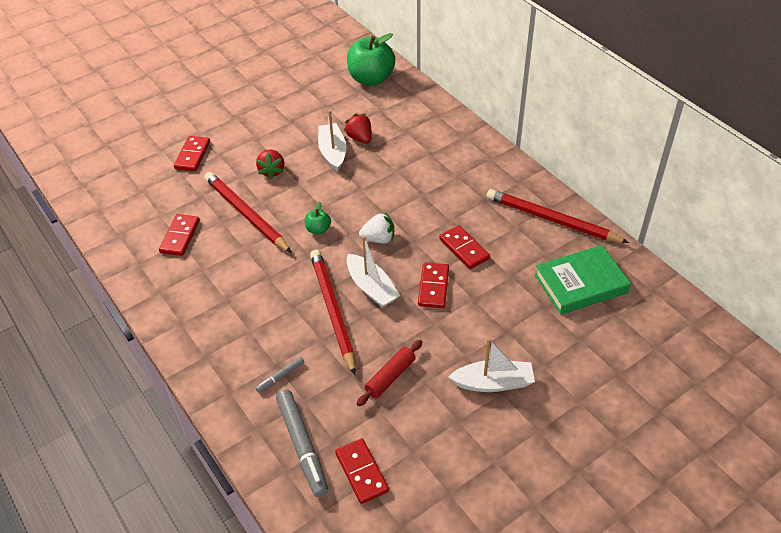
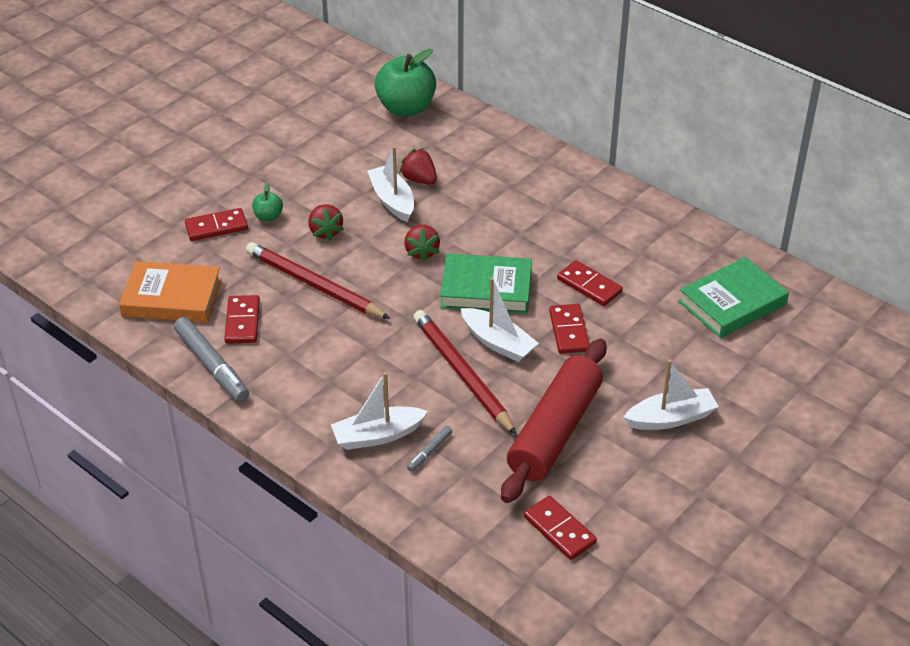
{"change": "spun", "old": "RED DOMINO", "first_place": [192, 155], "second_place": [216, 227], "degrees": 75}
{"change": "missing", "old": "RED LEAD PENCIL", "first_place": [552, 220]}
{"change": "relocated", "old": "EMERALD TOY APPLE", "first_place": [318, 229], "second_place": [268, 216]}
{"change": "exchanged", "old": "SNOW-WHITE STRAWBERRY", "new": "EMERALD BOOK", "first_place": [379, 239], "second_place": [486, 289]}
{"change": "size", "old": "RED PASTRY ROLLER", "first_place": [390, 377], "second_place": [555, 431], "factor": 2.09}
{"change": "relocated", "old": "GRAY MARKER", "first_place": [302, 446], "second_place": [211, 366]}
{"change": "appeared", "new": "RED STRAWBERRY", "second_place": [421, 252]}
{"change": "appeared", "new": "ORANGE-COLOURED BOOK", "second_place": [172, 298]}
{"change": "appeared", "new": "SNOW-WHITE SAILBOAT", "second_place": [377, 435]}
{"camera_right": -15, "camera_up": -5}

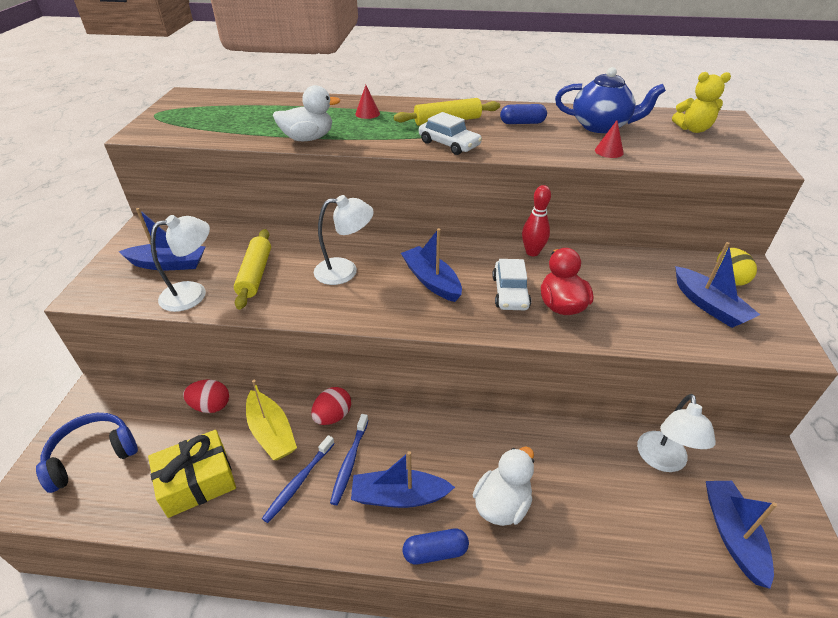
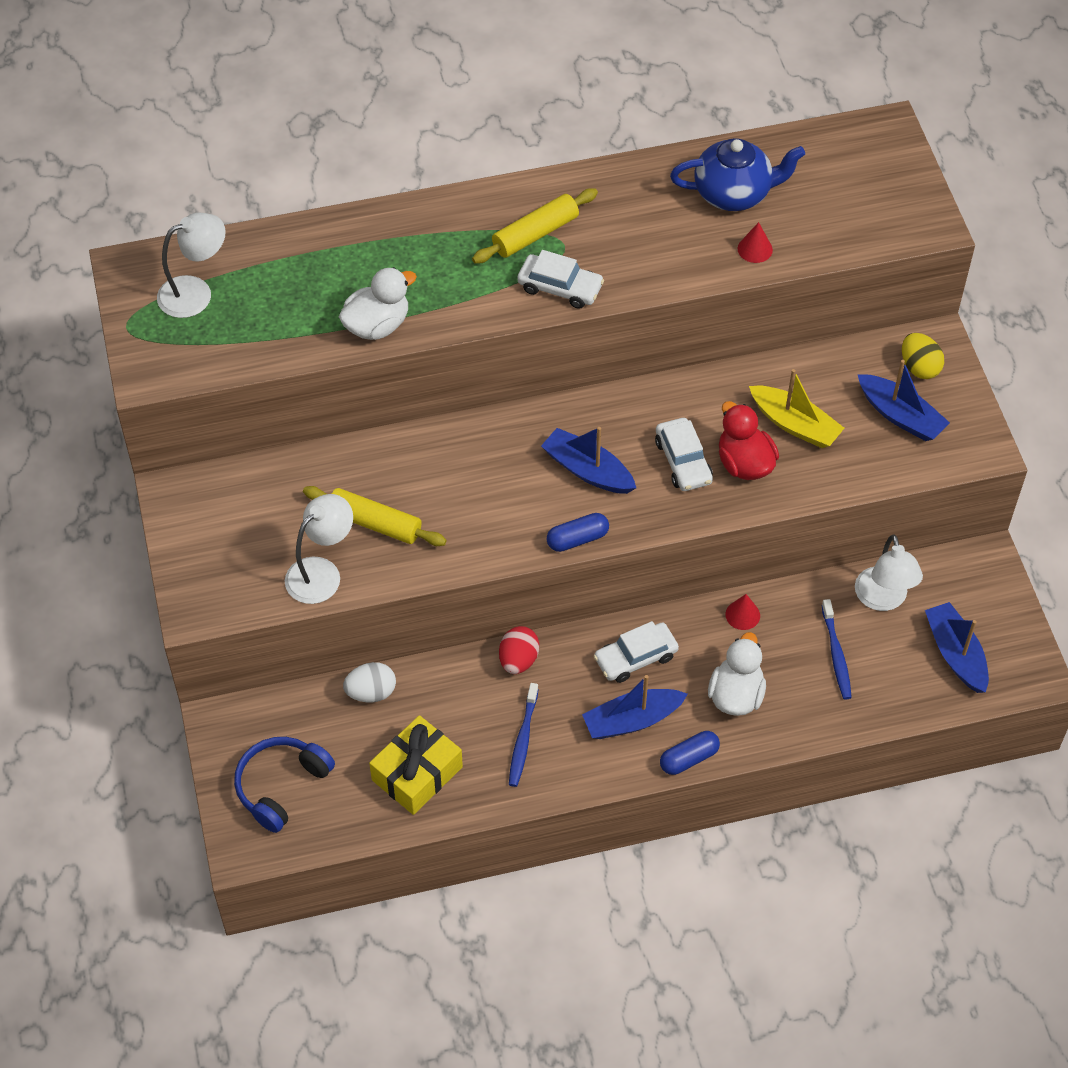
{"change": "missing", "old": "YELLOW TEDDY", "first_place": [693, 129]}
{"change": "relocated", "old": "RED CONE", "first_place": [367, 113], "second_place": [742, 615]}
{"change": "relocated", "old": "COBALT PILL SHAPE", "first_place": [522, 123], "second_place": [577, 539]}
{"change": "missing", "old": "RED SKITTLE", "first_place": [532, 252]}
{"change": "relocated", "old": "SNOW-WHITE LAMP", "first_place": [345, 271], "second_place": [195, 292]}
{"change": "missing", "old": "COBALT SAILBOAT", "first_place": [168, 264]}
{"change": "spun", "old": "YELLOW PASTRY ROLLER", "first_place": [255, 274], "second_place": [375, 523], "degrees": -45}
{"change": "colour", "old": "RED EGG SHAPE", "new": "SNOW-WHITE EGG SHAPE", "first_place": [211, 406], "second_place": [371, 692]}
{"change": "relocated", "old": "YELLOW SAILBOAT", "first_place": [271, 433], "second_place": [795, 424]}
{"change": "relocated", "old": "COBALT TOOTHBRUSH", "first_place": [349, 462], "second_place": [836, 654]}
{"change": "appeared", "new": "SNOW-WHITE TOY CAR", "second_place": [635, 657]}
{"camera_right": -20, "camera_up": 15}

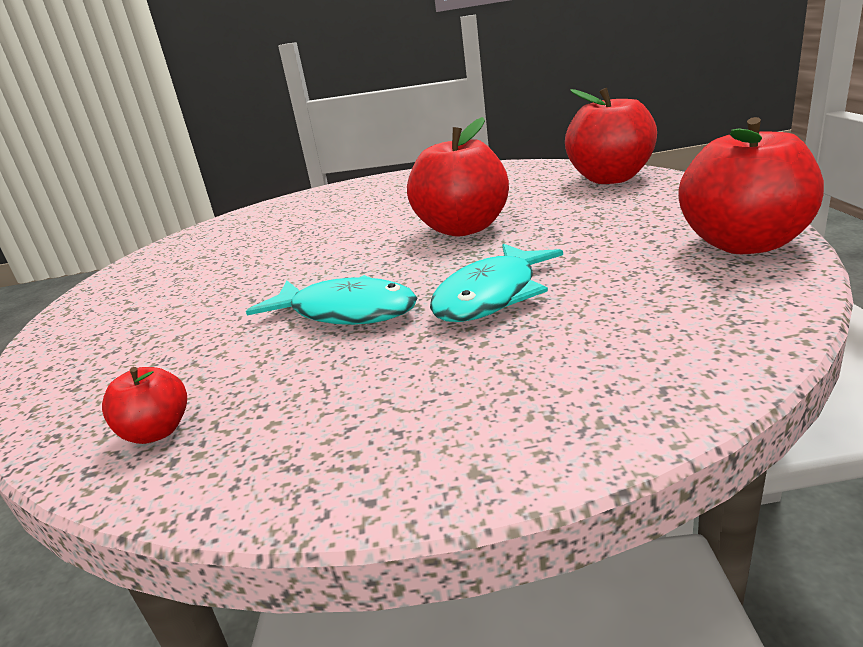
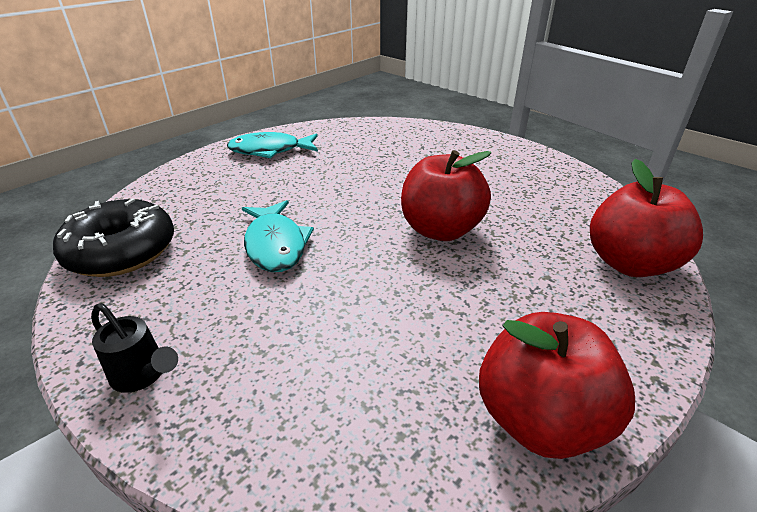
{"change": "relocated", "old": "TEAL FISH FIGURE", "first_place": [491, 296], "second_place": [270, 150]}
{"change": "exchanged", "old": "RED TOY APPLE", "new": "EBONY DONUT", "first_place": [157, 432], "second_place": [122, 251]}
{"change": "appeared", "new": "EBONY SPRINKLING CAN", "second_place": [143, 375]}
{"camera_right": 45, "camera_up": 10}

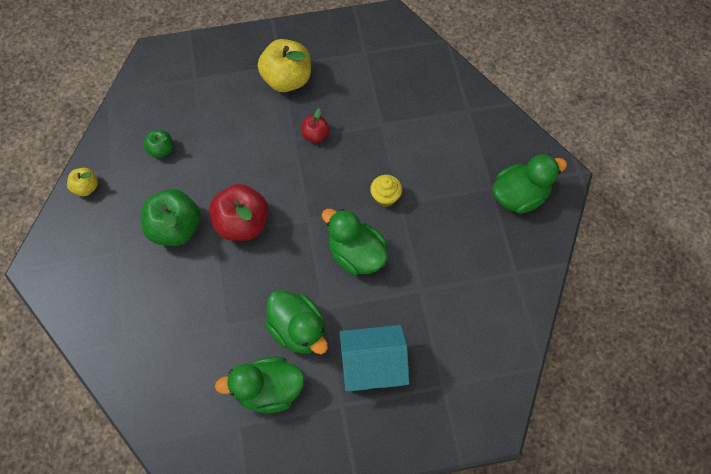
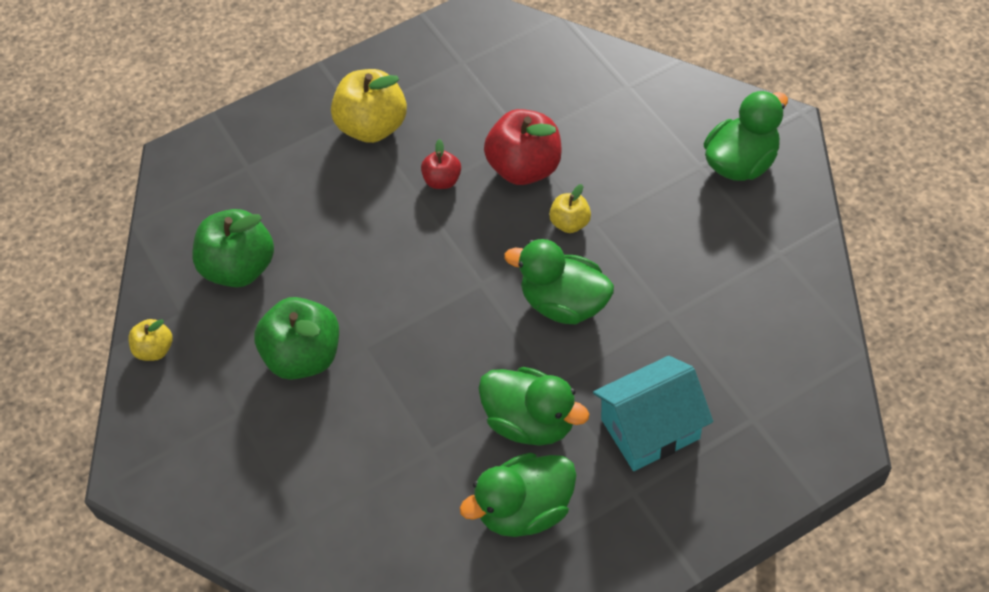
{"change": "size", "old": "EMERALD TOY APPLE", "first_place": [161, 150], "second_place": [240, 268], "factor": 1.92}
{"change": "exchanged", "old": "YELLOW CUPCAKE", "new": "YELLOW TOY APPLE", "first_place": [385, 197], "second_place": [570, 223]}
{"change": "relocated", "old": "RED TOY APPLE", "first_place": [242, 223], "second_place": [525, 168]}
{"camera_right": -15, "camera_up": -10}

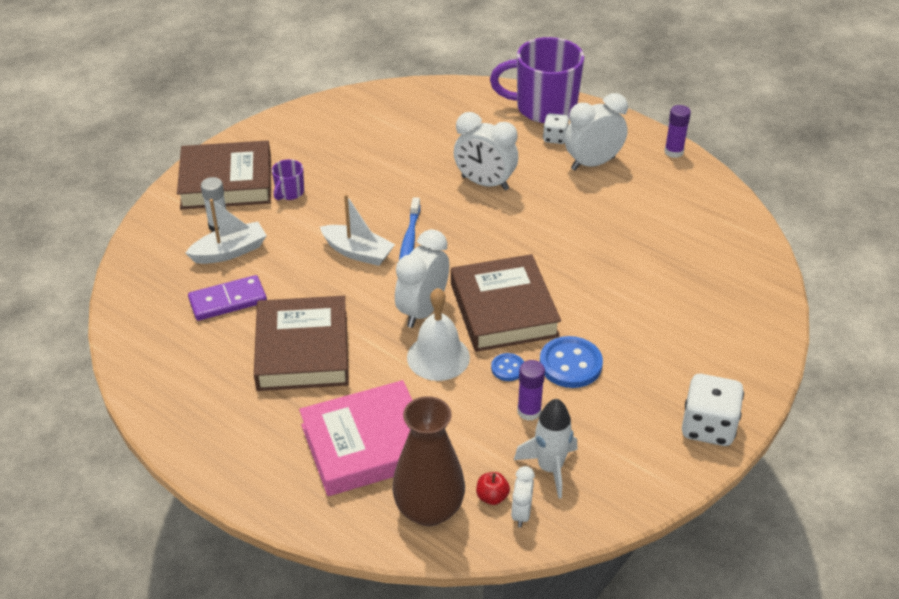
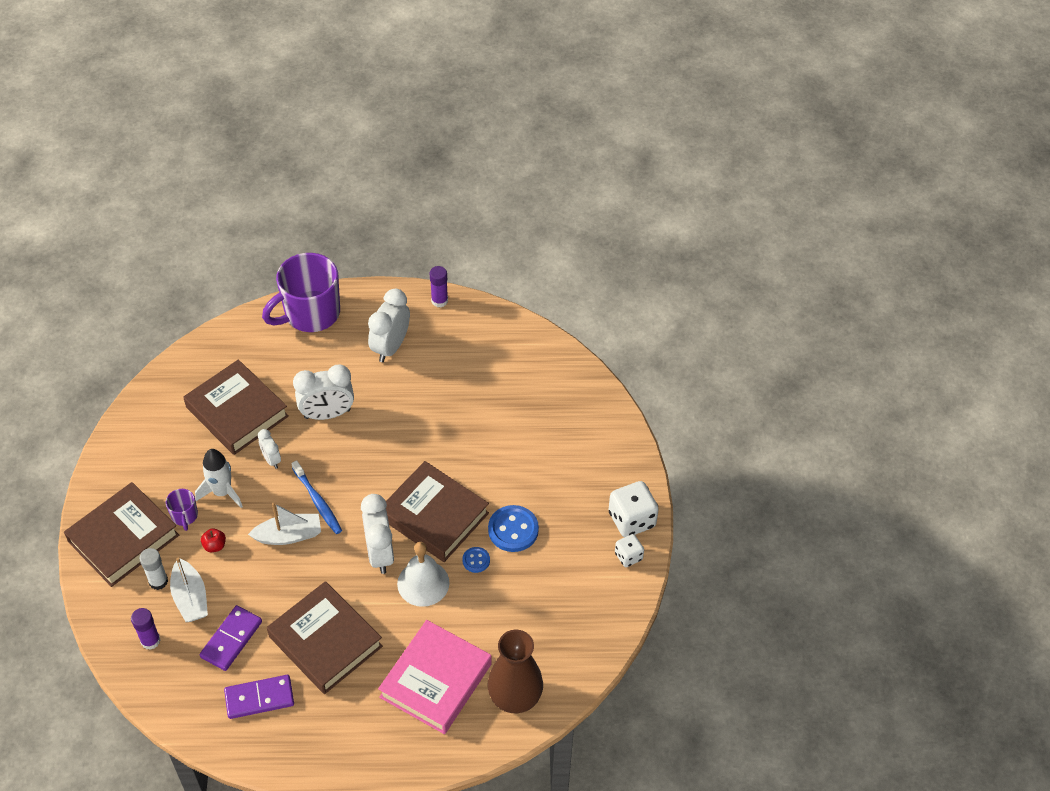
{"change": "relocated", "old": "SNOW-WHITE GAME DIE", "first_place": [555, 138], "second_place": [628, 556]}
{"change": "spun", "old": "SNOW-WHITE SAILBOAT", "first_place": [230, 251], "second_place": [190, 598], "degrees": 135}
{"change": "relocated", "old": "PURPLE GLUE", "first_place": [529, 411], "second_place": [150, 640]}
{"change": "relocated", "old": "SNOW-WHITE TOY ROCKET", "first_place": [550, 468], "second_place": [222, 492]}
{"change": "relocated", "old": "SNOW-WHITE BEDSIDE CLOCK", "first_place": [521, 513], "second_place": [271, 459]}
{"change": "relocated", "old": "RED TOY APPLE", "first_place": [492, 497], "second_place": [215, 546]}
{"change": "appeared", "new": "DARK BROWN BOOK", "second_place": [237, 412]}
{"change": "appeared", "new": "PURPLE DOMINO", "second_place": [259, 698]}
{"camera_right": -40, "camera_up": 10}

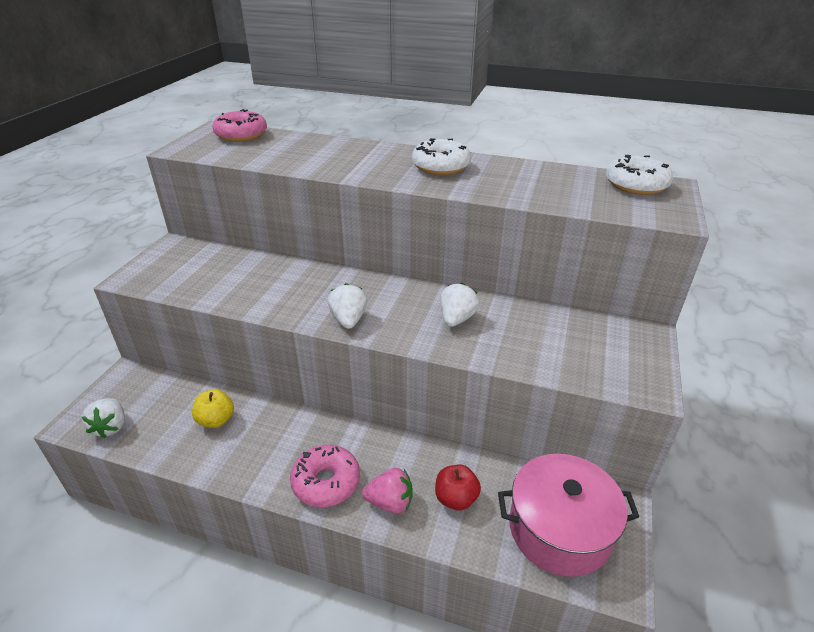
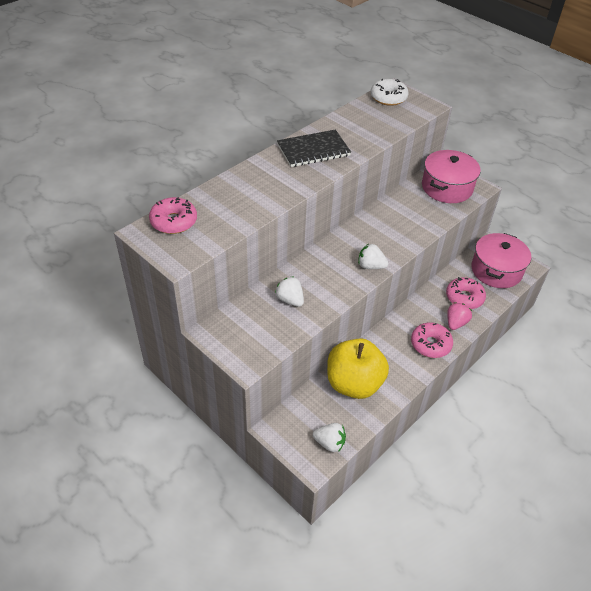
{"change": "exchanged", "old": "SNOW-WHITE DONUT", "new": "EBONY NOTEPAD", "first_place": [440, 166], "second_place": [313, 150]}
{"change": "relocated", "old": "SNOW-WHITE STRAWBERRY", "first_place": [456, 319], "second_place": [290, 300]}
{"change": "size", "old": "YELLOW TOY APPLE", "first_place": [216, 420], "second_place": [354, 384], "factor": 2.17}
{"change": "exchanged", "old": "RED TOY APPLE", "new": "PINK DONUT", "first_place": [456, 498], "second_place": [464, 297]}
{"change": "appeared", "new": "PINK POT", "second_place": [447, 187]}
{"camera_right": -65, "camera_up": 10}

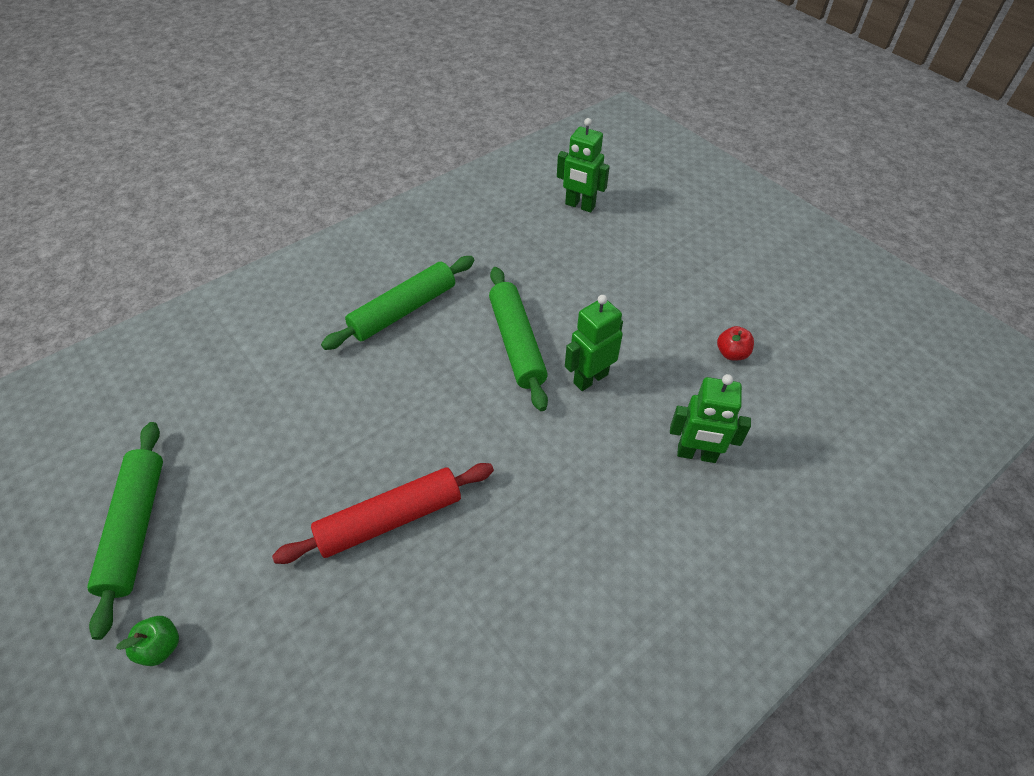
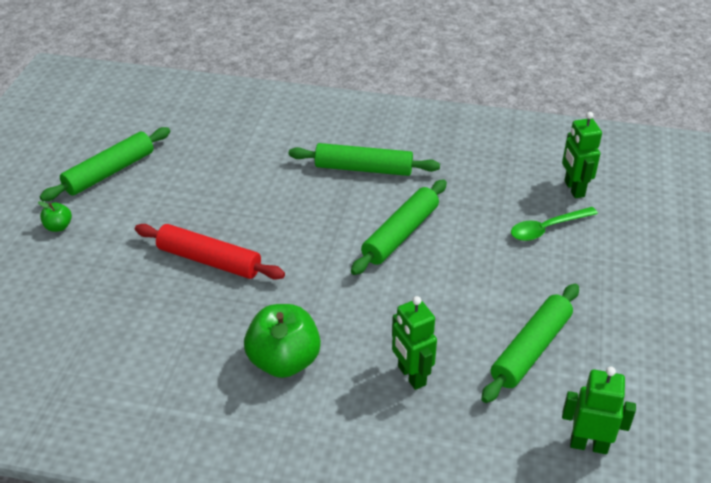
{"change": "relocated", "old": "EMERALD TOY ROBOT", "first_place": [590, 378], "second_place": [588, 445]}
{"change": "exchanged", "old": "RED TOY APPLE", "new": "EMERALD PASTRY ROLLER", "first_place": [731, 353], "second_place": [531, 349]}
{"change": "appeared", "new": "EMERALD SPOON", "second_place": [547, 228]}
{"change": "appeared", "new": "EMERALD TOY APPLE", "second_place": [284, 361]}
{"camera_right": 50, "camera_up": -10}

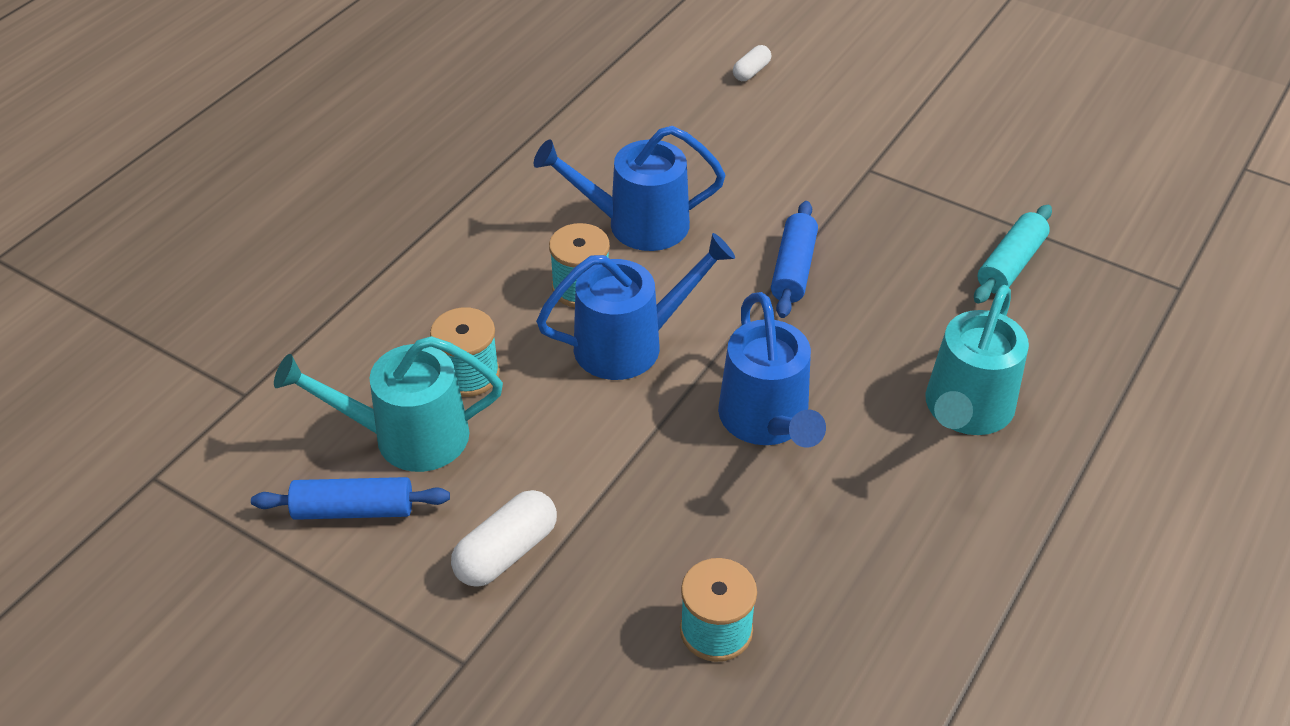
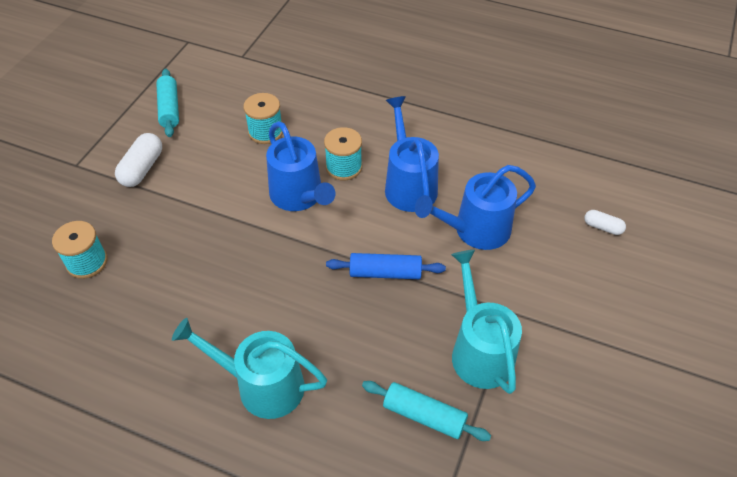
{"change": "relocated", "old": "COBALT SPRINKLING CAN", "first_place": [767, 421], "second_place": [475, 230]}
{"change": "relocated", "old": "TEAL SPRINKLING CAN", "first_place": [408, 436], "second_place": [479, 351]}
{"change": "colour", "old": "COBALT PASTRY ROLLER", "new": "TEAL PASTRY ROLLER", "first_place": [353, 510], "second_place": [169, 109]}
{"change": "spun", "old": "SNOW-WHITE PILL SHAPE", "first_place": [506, 552], "second_place": [142, 168], "degrees": 75}
{"camera_right": 80, "camera_up": 5}

